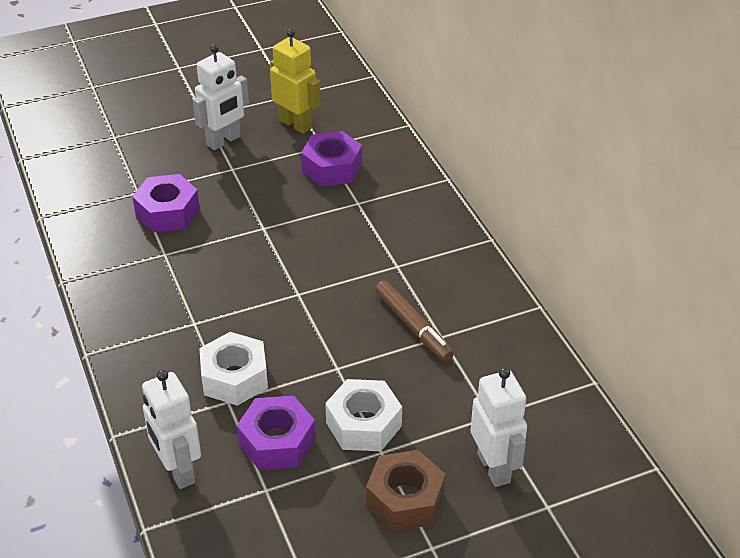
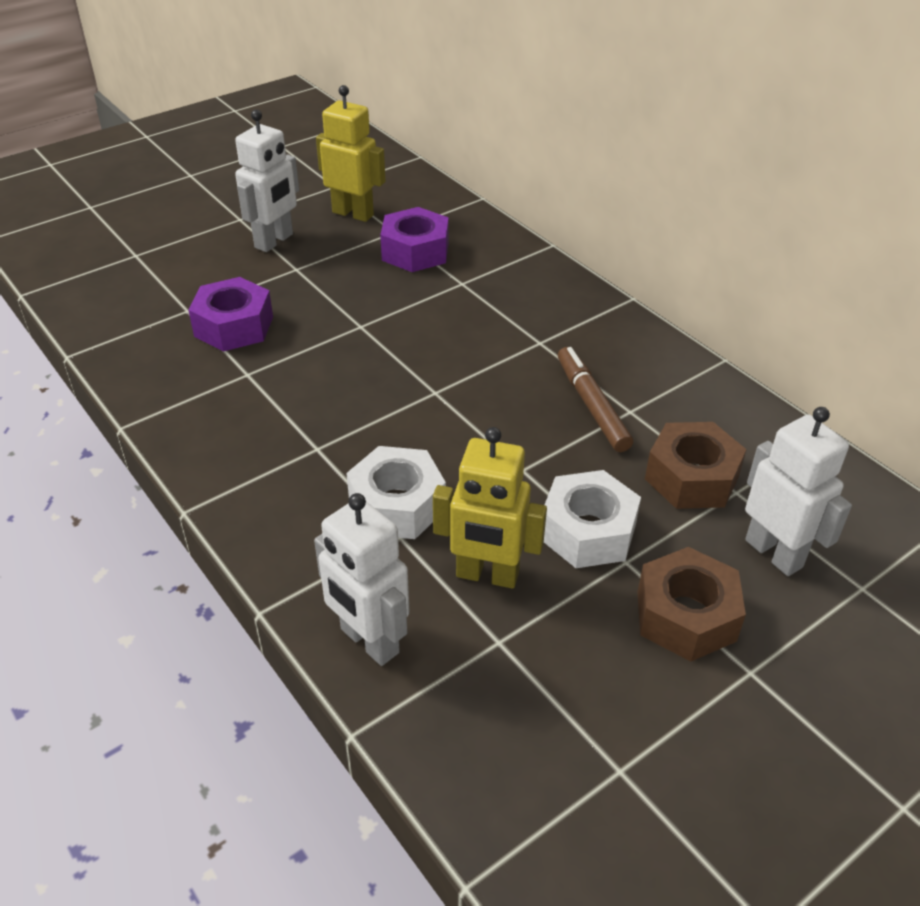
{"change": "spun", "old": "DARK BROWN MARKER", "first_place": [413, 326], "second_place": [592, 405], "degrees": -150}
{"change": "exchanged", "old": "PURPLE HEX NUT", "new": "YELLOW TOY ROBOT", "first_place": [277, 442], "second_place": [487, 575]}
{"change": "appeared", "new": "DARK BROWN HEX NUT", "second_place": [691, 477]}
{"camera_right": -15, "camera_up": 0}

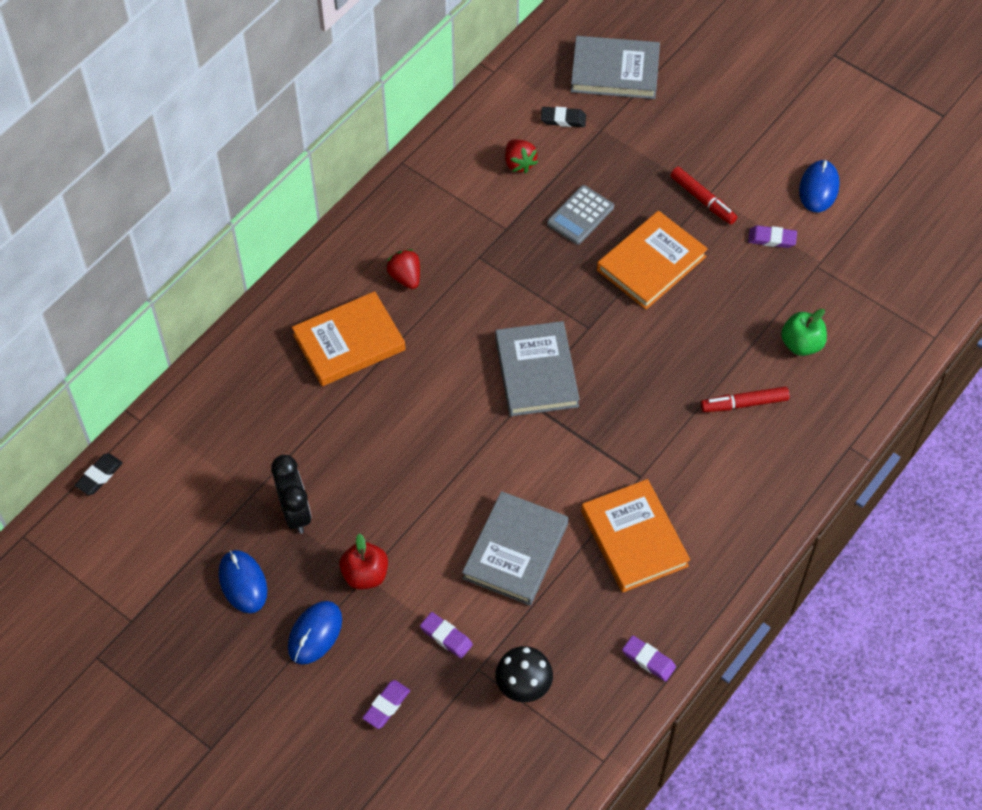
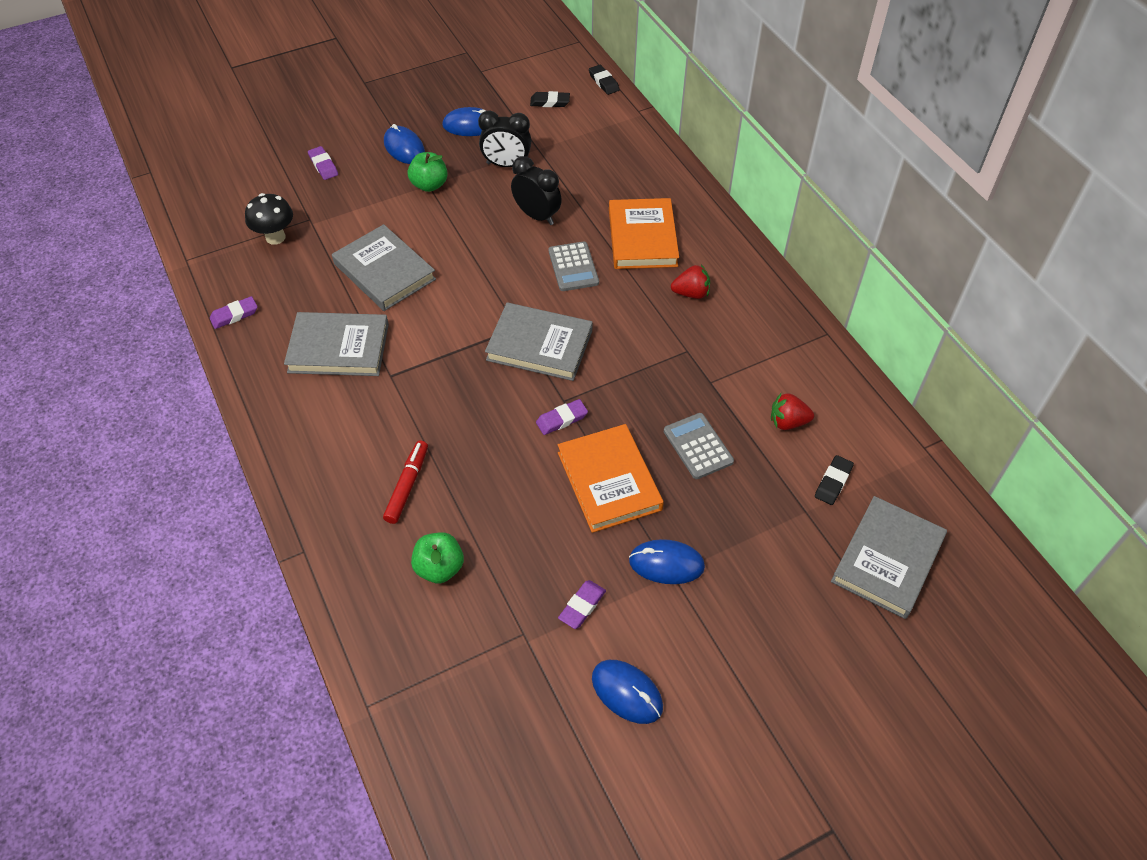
{"change": "exchanged", "old": "RED MARKER", "new": "COBALT PC MOUSE", "first_place": [702, 200], "second_place": [666, 564]}
{"change": "colour", "old": "ORANGE-COLOURED BOOK", "new": "GRAY BOOK", "first_place": [634, 538], "second_place": [338, 348]}
{"change": "colour", "old": "RED TOY APPLE", "new": "EMERALD TOY APPLE", "first_place": [365, 575], "second_place": [429, 185]}
{"change": "relocated", "old": "PURPLE GUM ERASER", "first_place": [446, 637], "second_place": [562, 419]}
{"change": "appeared", "new": "EBONY GUM ERASER", "second_place": [550, 102]}
{"change": "appeared", "new": "EBONY BEDSIDE CLOCK", "second_place": [537, 216]}
{"change": "appeared", "new": "GRAY ADDING MACHINE", "second_place": [573, 267]}
{"camera_right": 115, "camera_up": -5}

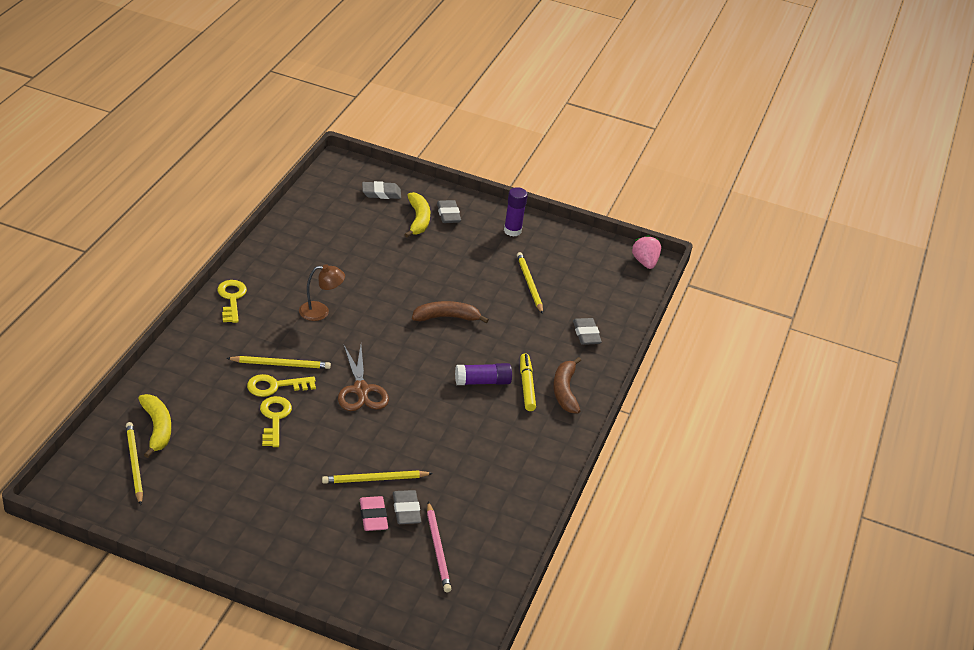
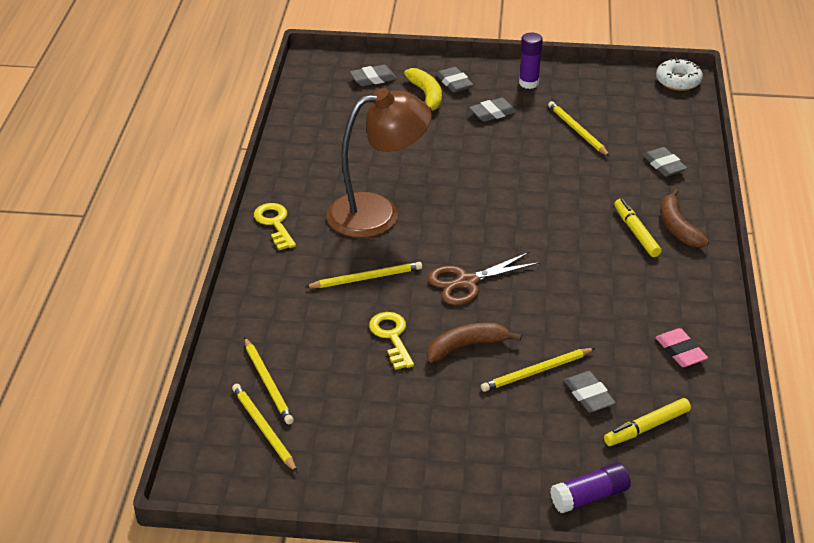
{"change": "exchanged", "old": "PINK STRAWBERRY", "new": "SNOW-WHITE DONUT", "first_place": [645, 262], "second_place": [678, 81]}
{"change": "size", "old": "DARK BROWN LAMP", "first_place": [320, 312], "second_place": [378, 213], "factor": 2.08}
{"change": "relocated", "old": "DARK BROWN BANANA FRUIT", "first_place": [446, 317], "second_place": [466, 346]}
{"change": "spun", "old": "DARK BROWN SCISSORS", "first_place": [361, 390], "second_place": [467, 282], "degrees": 90}
{"change": "relocated", "old": "PURPLE GLUE", "first_place": [482, 382], "second_place": [590, 496]}
{"change": "missing", "old": "YELLOW KEY", "first_place": [275, 386]}
{"change": "exchanged", "old": "YELLOW BANANA FRUIT", "new": "YELLOW LEAD PENCIL", "first_place": [157, 428], "second_place": [268, 383]}
{"change": "relocated", "old": "PINK GUM ERASER", "first_place": [373, 516], "second_place": [680, 351]}
{"change": "exchanged", "old": "PINK LEAD PENCIL", "new": "YELLOW MARKER", "first_place": [438, 549], "second_place": [647, 427]}
{"change": "appeared", "new": "GRAY GUM ERASER", "second_place": [492, 113]}
{"camera_right": -10, "camera_up": 0}

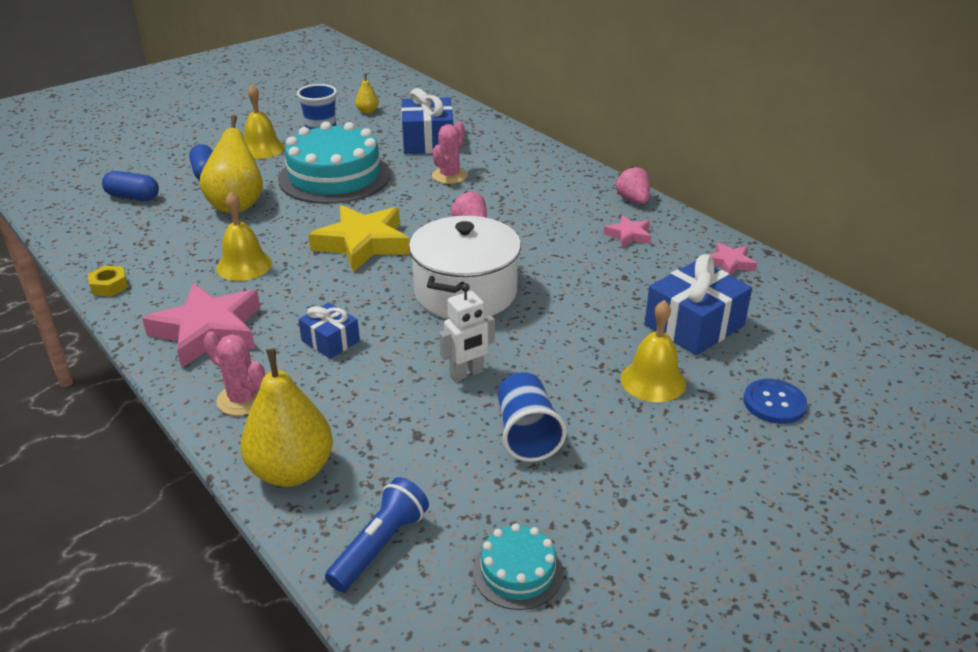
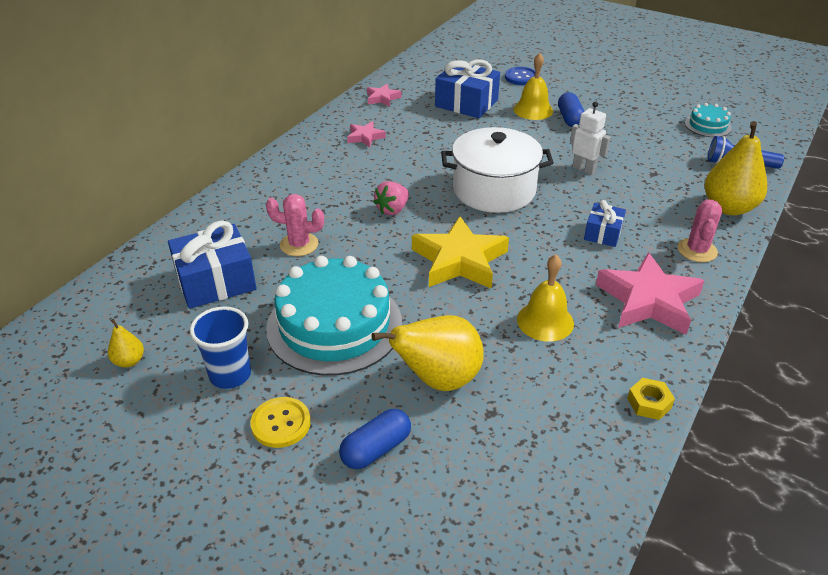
{"change": "exchanged", "old": "YELLOW HAND BELL", "new": "YELLOW SEWING BUTTON", "first_place": [262, 149], "second_place": [281, 423]}
{"change": "missing", "old": "PINK STRAWBERRY", "first_place": [633, 200]}
{"change": "relocated", "old": "COBALT PILL SHAPE", "first_place": [133, 197], "second_place": [570, 119]}
{"change": "missing", "old": "COBALT BEAKER", "first_place": [527, 434]}
{"camera_right": -110, "camera_up": 5}

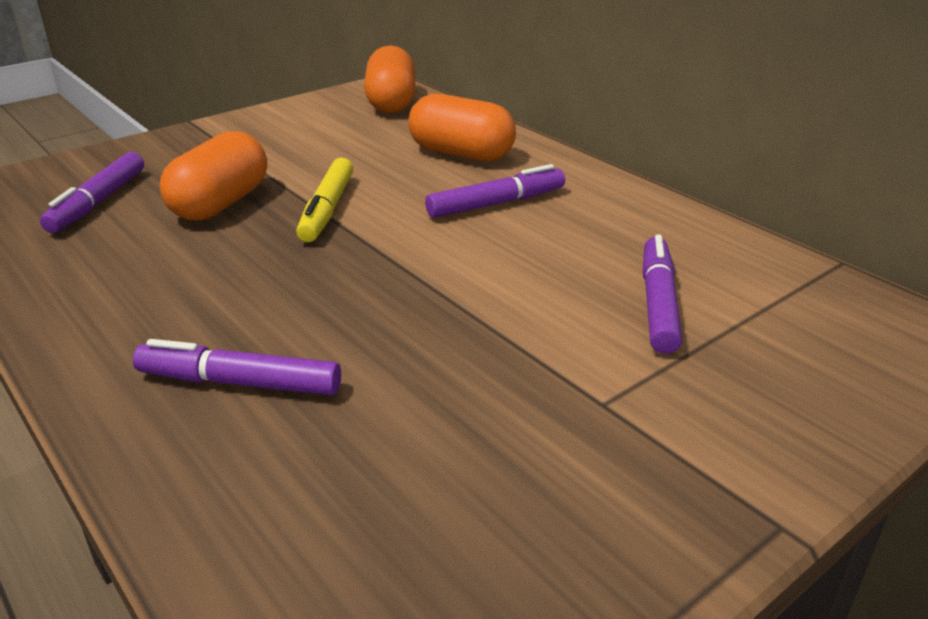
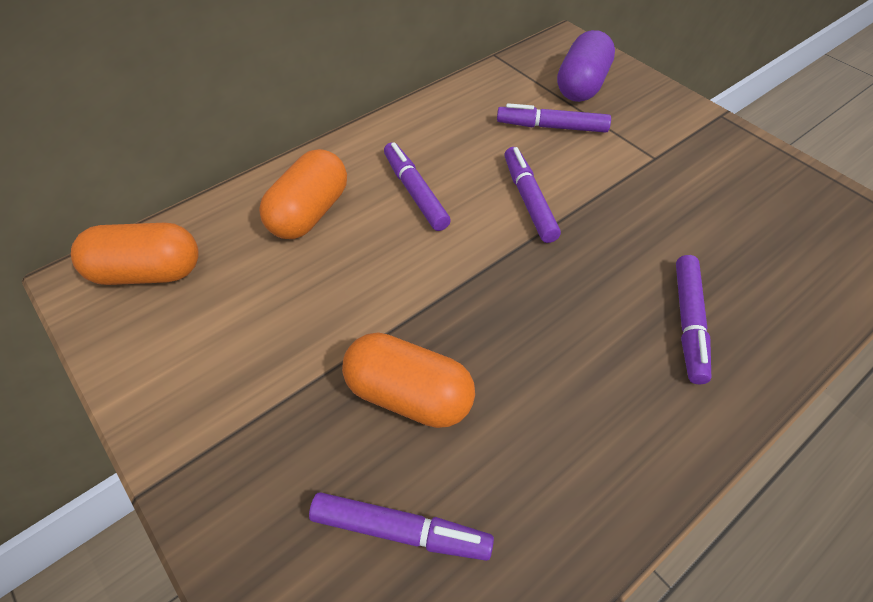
{"change": "missing", "old": "YELLOW MARKER", "first_place": [327, 209]}
{"change": "appeared", "new": "PURPLE PILL SHAPE", "second_place": [581, 85]}
{"change": "appeared", "new": "PURPLE MARKER", "second_place": [529, 200]}
{"camera_right": -90, "camera_up": 20}

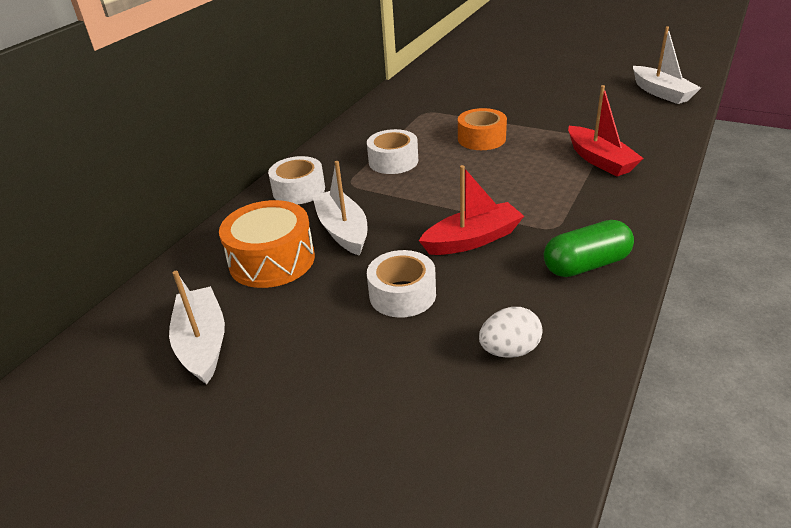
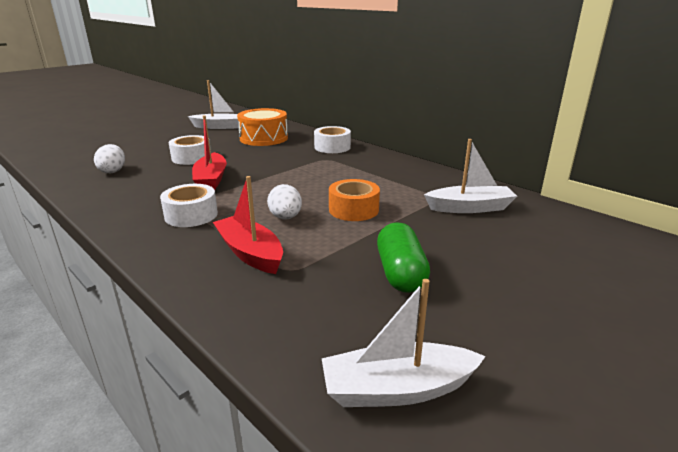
{"change": "spun", "old": "RED SAILBOAT", "first_place": [599, 160], "second_place": [250, 253], "degrees": 60}
{"change": "relocated", "old": "SNOW-WHITE TAPE", "first_place": [393, 161], "second_place": [191, 215]}
{"change": "relocated", "old": "SNOW-WHITE SAILBOAT", "first_place": [343, 230], "second_place": [469, 208]}
{"change": "relocated", "old": "EMERALD PILL SHAPE", "first_place": [586, 265], "second_place": [400, 273]}
{"change": "appeared", "new": "SNOW-WHITE EGG SHAPE", "second_place": [285, 217]}
{"camera_right": 105, "camera_up": -10}

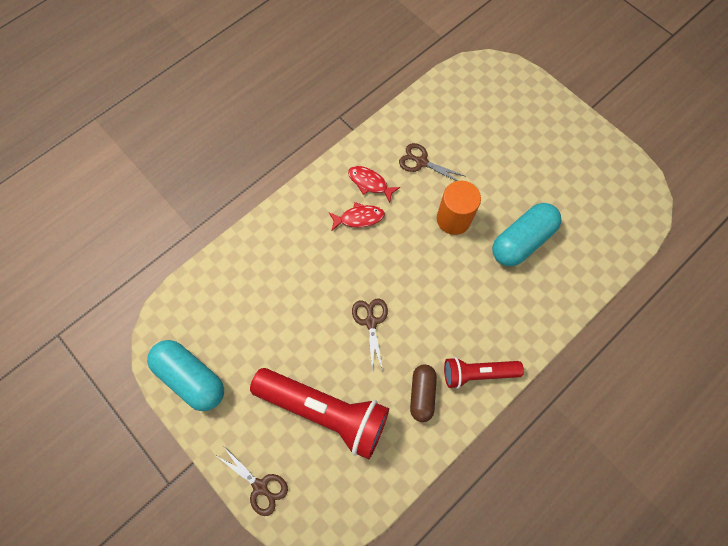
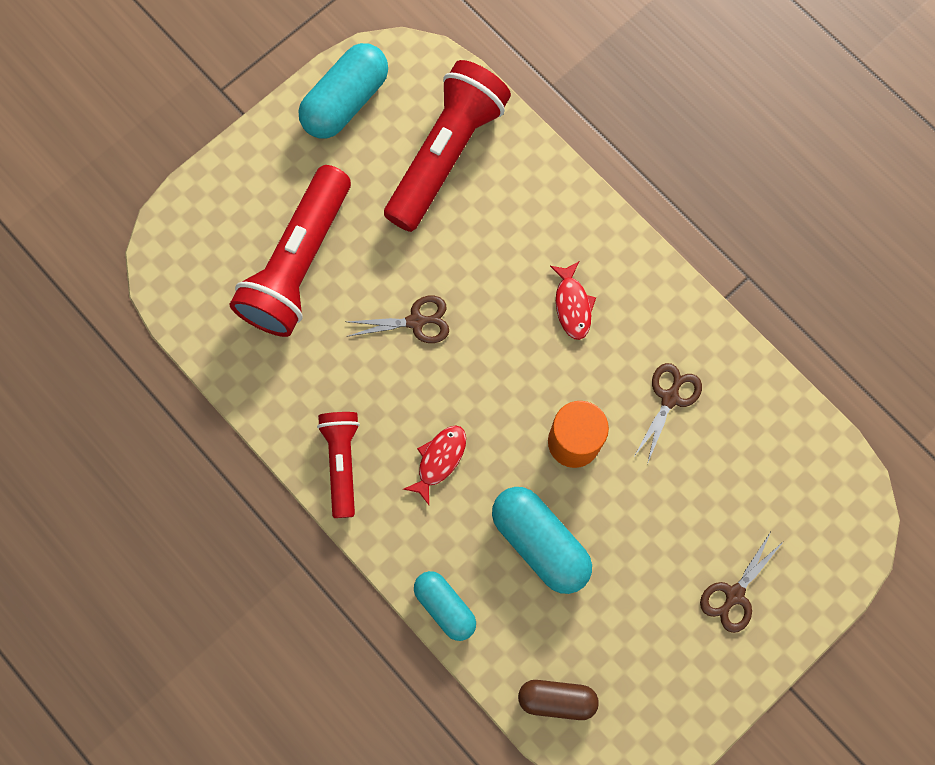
{"change": "relocated", "old": "RED FISH FIGURE", "first_place": [370, 183], "second_place": [439, 460]}
{"change": "relocated", "old": "DARK BROWN PILL SHAPE", "first_place": [422, 394], "second_place": [557, 699]}
{"change": "relocated", "old": "DARK BROWN SCISSORS", "first_place": [260, 486], "second_place": [734, 595]}
{"change": "appeared", "new": "RED FLASHLIGHT", "second_place": [446, 155]}
{"change": "appeared", "new": "TEAL PILL SHAPE", "second_place": [445, 606]}
{"camera_right": 90, "camera_up": 5}

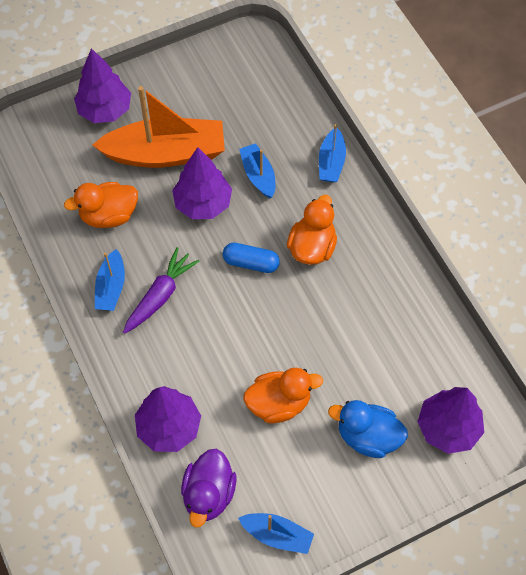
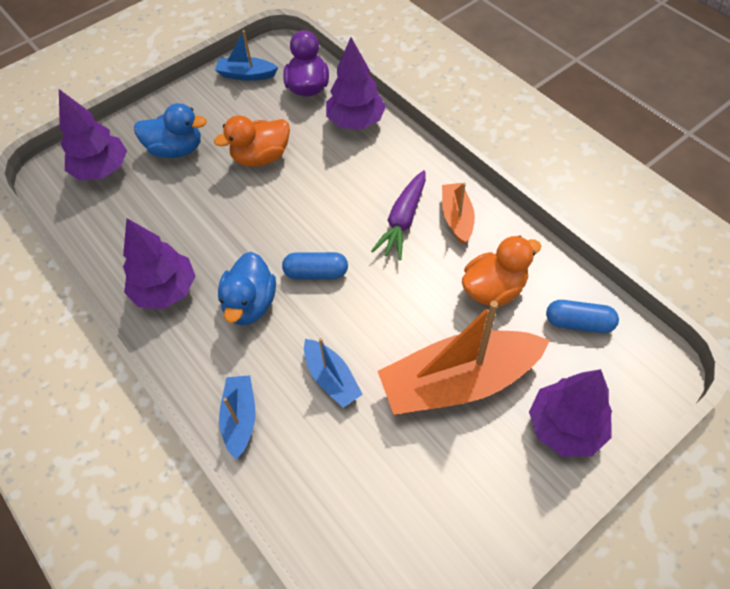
{"change": "relocated", "old": "PURPLE TOY TREE", "first_place": [203, 204], "second_place": [165, 290]}
{"change": "colour", "old": "ORANGE-COLOURED TOY DUCK", "new": "COBALT TOY DUCK", "first_place": [312, 247], "second_place": [250, 304]}
{"change": "colour", "old": "COBALT SAILBOAT", "new": "ORANGE-COLOURED SAILBOAT", "first_place": [111, 287], "second_place": [457, 218]}
{"change": "appeared", "new": "COBALT PILL SHAPE", "second_place": [578, 323]}
{"camera_right": 170, "camera_up": -5}

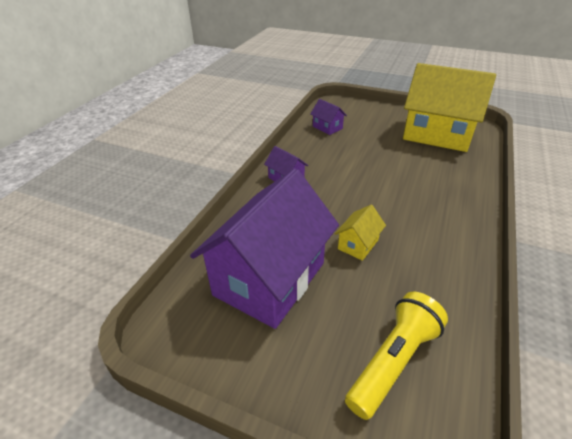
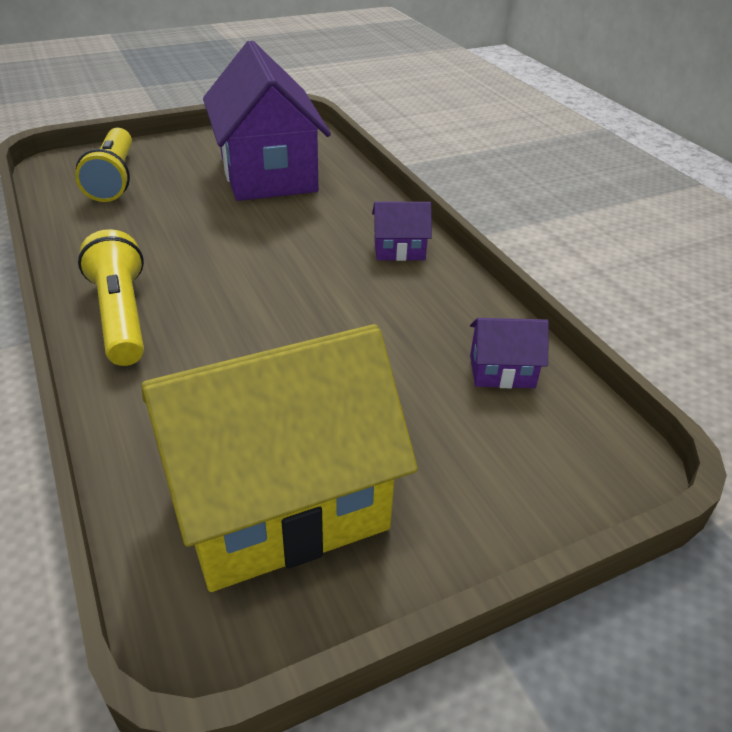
{"change": "missing", "old": "YELLOW HOUSE", "first_place": [358, 244]}
{"change": "appeared", "new": "YELLOW FLASHLIGHT", "second_place": [122, 315]}
{"camera_right": 130, "camera_up": 0}

